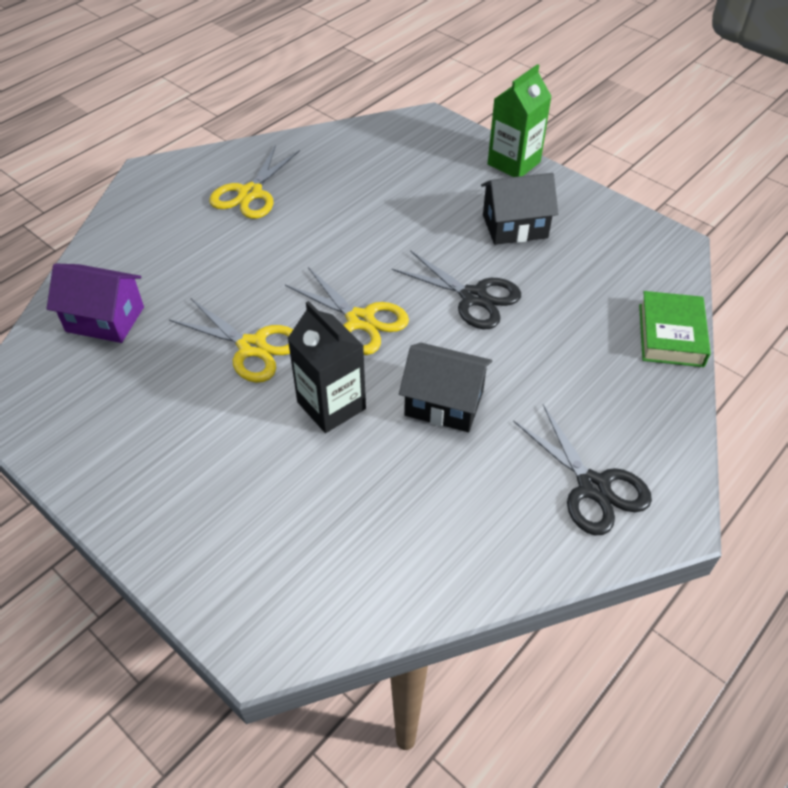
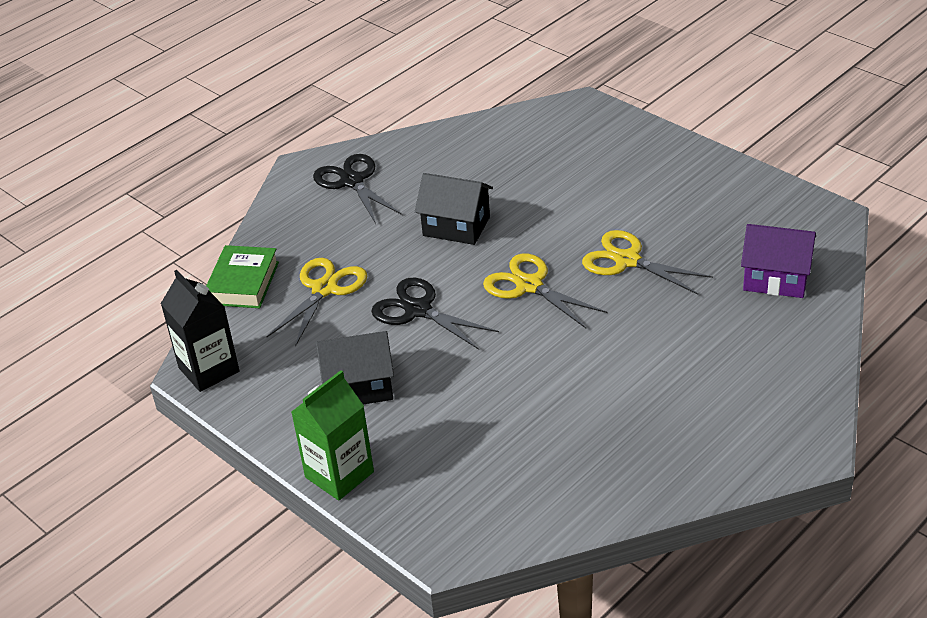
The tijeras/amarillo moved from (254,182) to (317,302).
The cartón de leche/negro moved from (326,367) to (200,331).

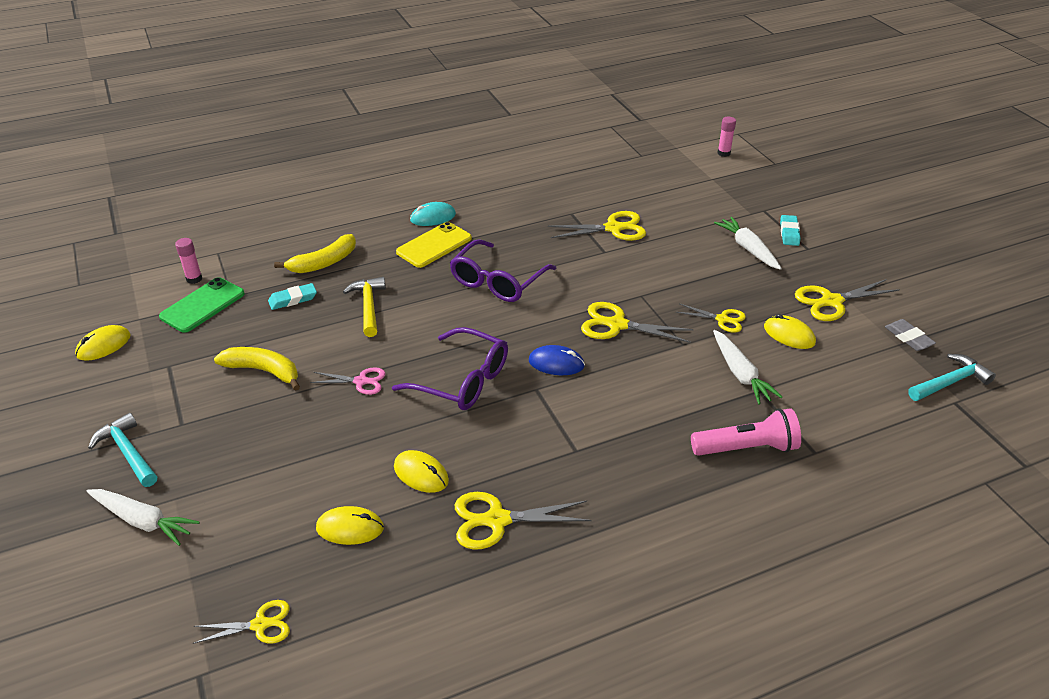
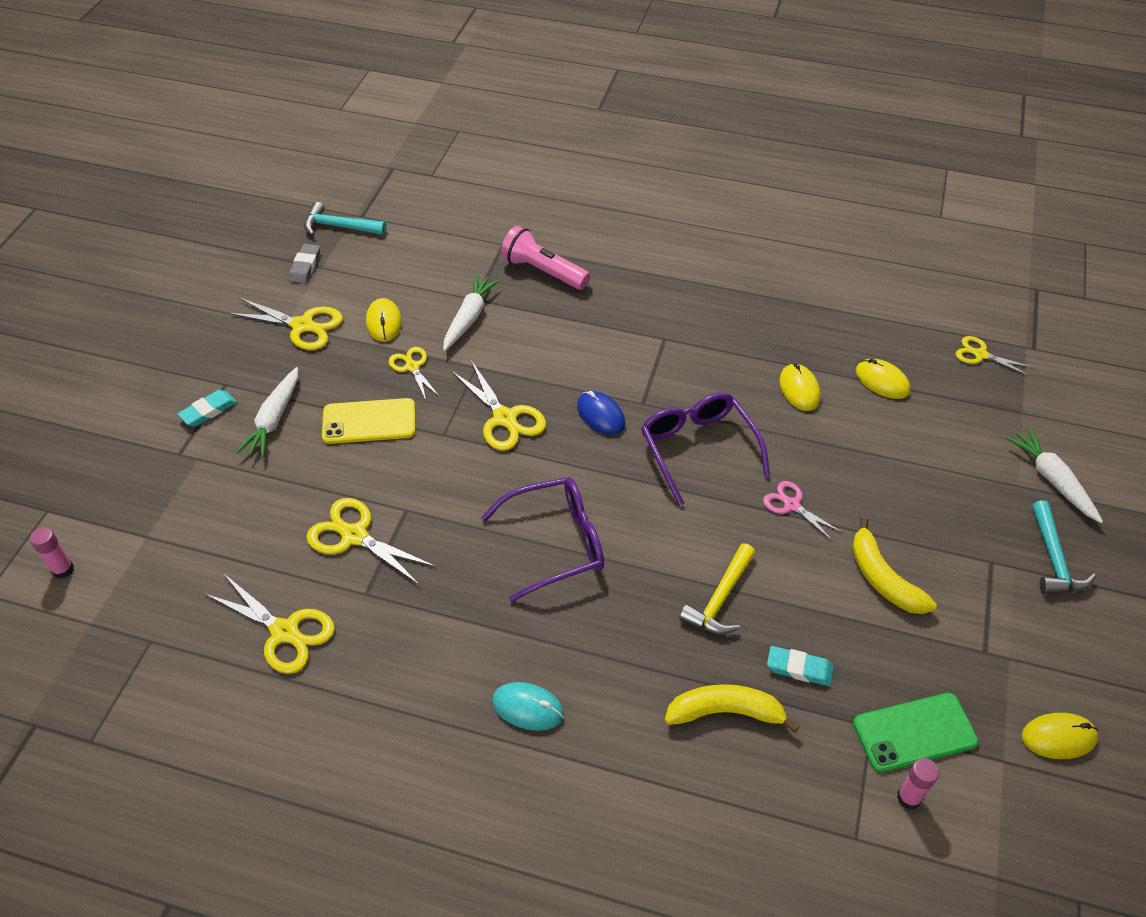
The móvil/amarillo moved from (434,245) to (369,421).
The tijeras/amarillo moved from (523,521) to (269,624).

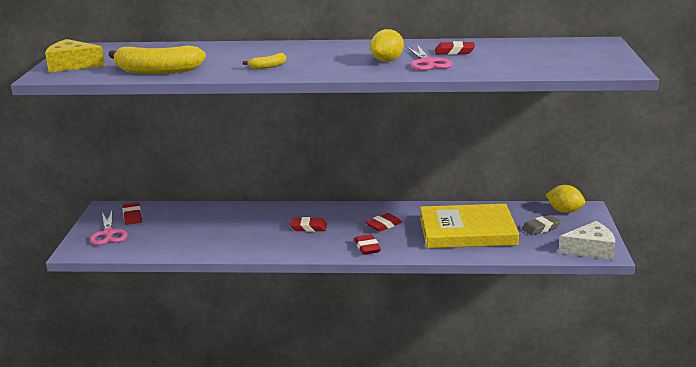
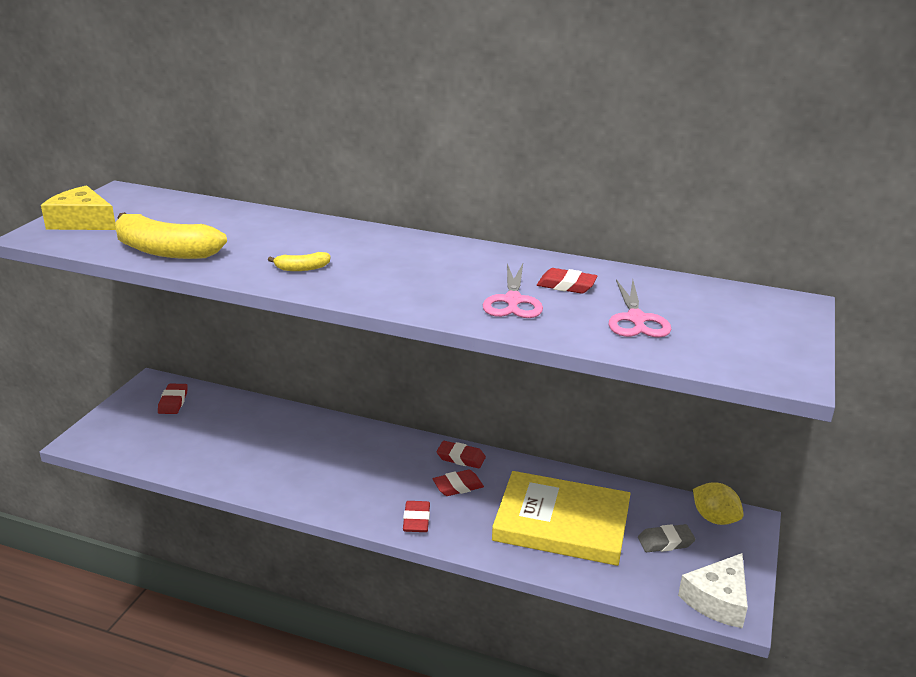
The tijeras/rosa moved from (109,228) to (640,308).
The goma de borrar/rojo moved from (308,224) to (461,454).
The limón/amarillo at (387,45) disappeared.
The queso/blanco at (587,240) turned 120 degrees clockwise.

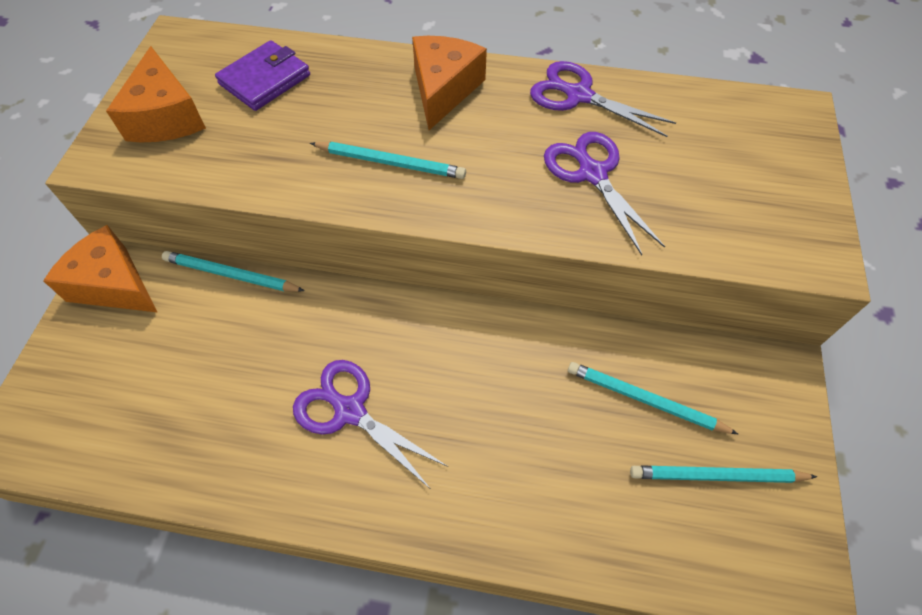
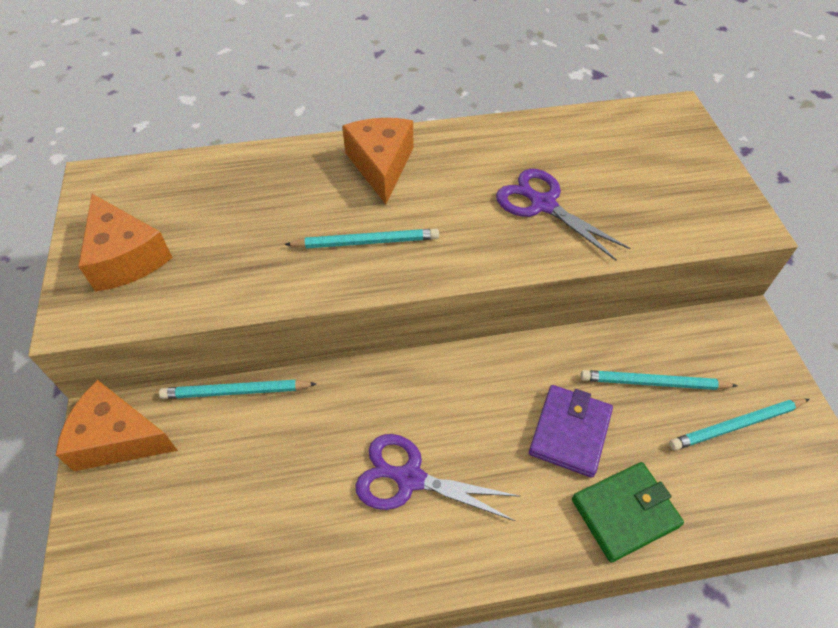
The cartera/morado moved from (262,75) to (571,431).
The tijeras/morado at (603,99) disappeared.
The cartera/verde at (628,512) appeared.

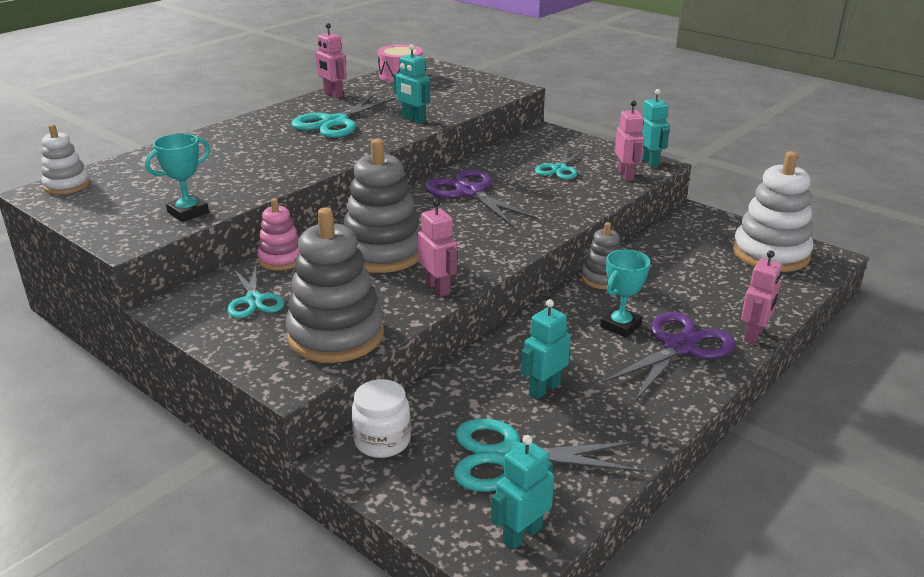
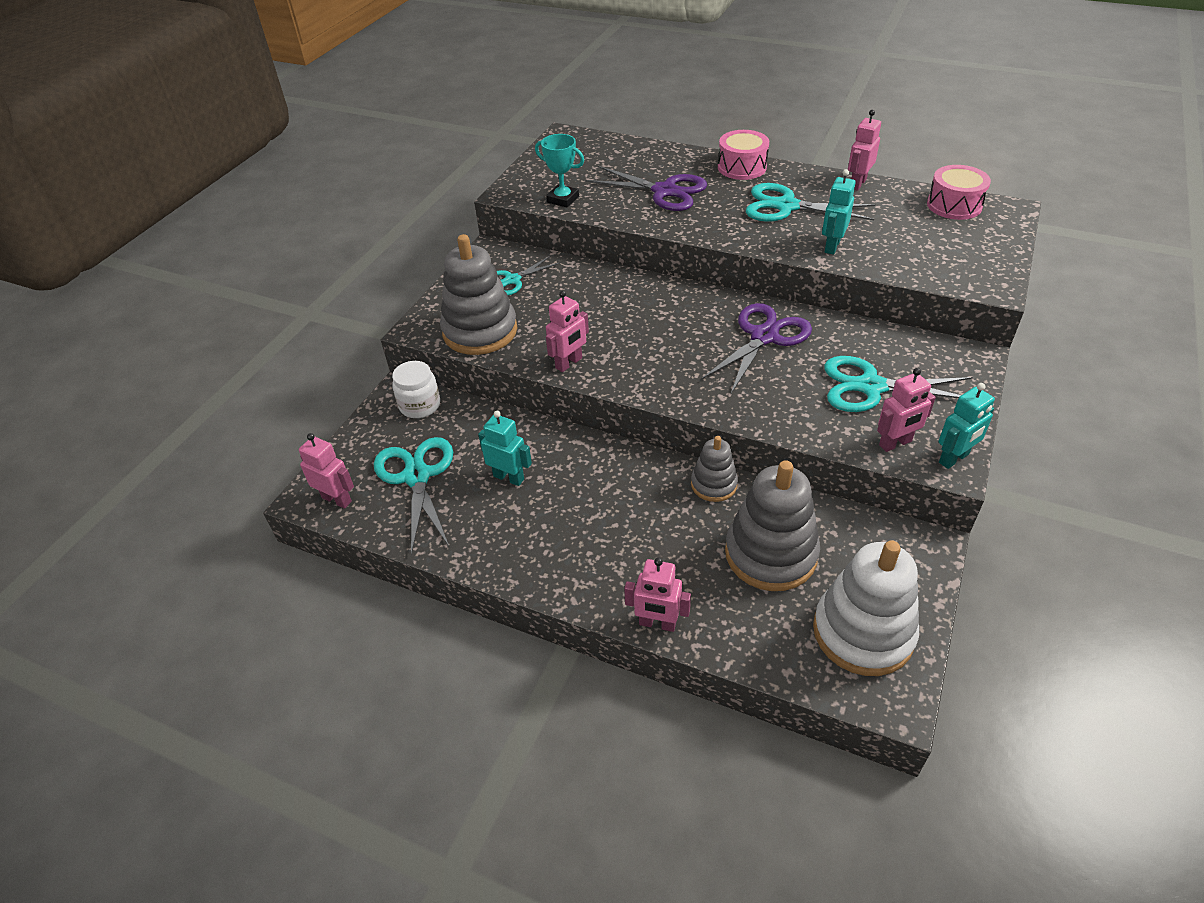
The juguete apilable/blanco at (65,159) disappeared.
The juguete apilable/rosa at (278,234) disappeared.
The juguete apilable/gris moved from (382,205) to (772,525).
The robot/turquesa at (522,492) became the robot/rosa at (326,471).
The tijeras/turquesa at (559,165) changed to 1.60 times the size.
The trofeo/turquesa at (625,293) disappeared.
The tijeras/morado moved from (668,357) to (646,188).
The tambor/rosa at (743,155) appeared.

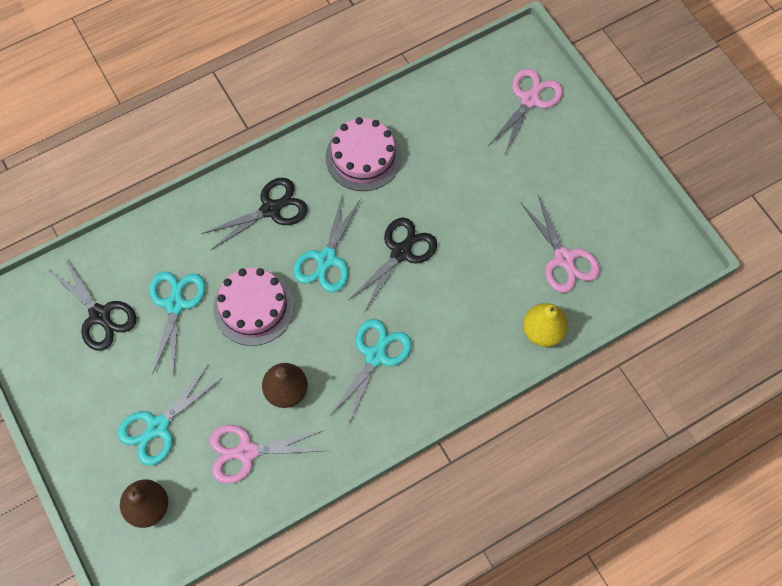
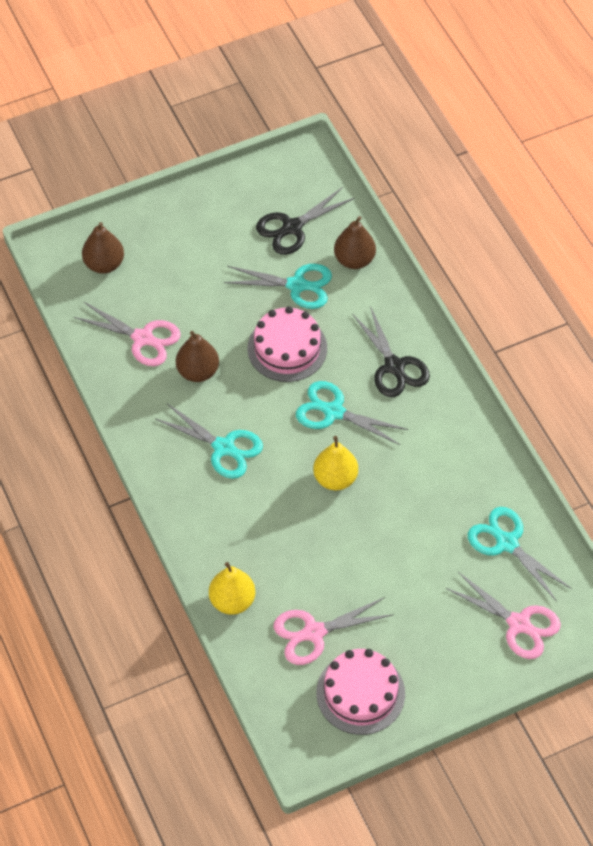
The tijeras/turquesa moved from (170,416) to (520,553).
The tijeras/rosa at (267,454) turned 120 degrees clockwise.
The tarta/rosa moved from (363,154) to (360,692).
The tijeras/negro at (393,264) was replaced by the pera/amarillo at (335,463).
The pera/marrón at (355,242) appeared.

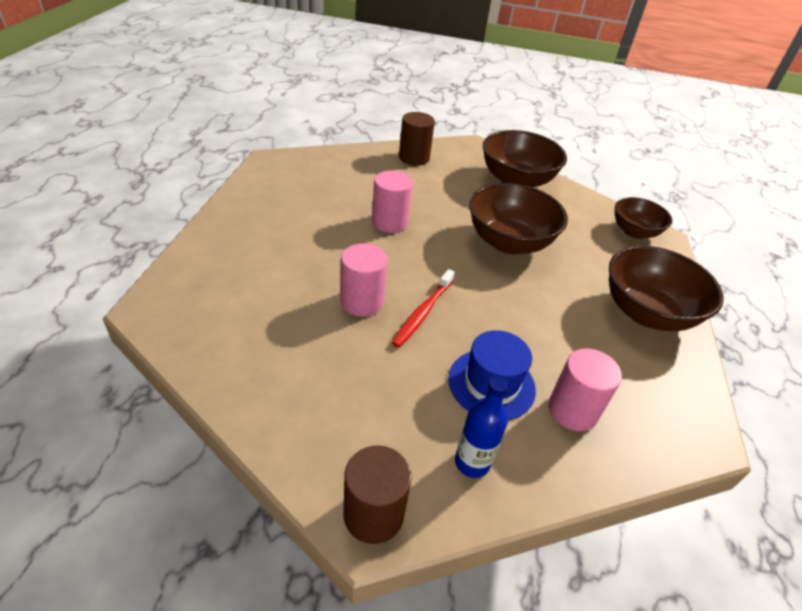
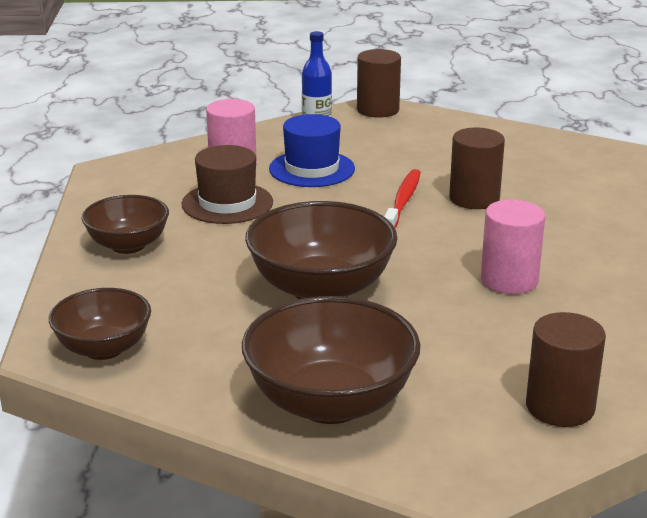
The cilindro/rosa at (364,280) became the cilindro/marrón at (477,168).
The cuenco/marrón at (666,288) changed to 0.62 times the size.
The sombrero/marrón at (227,184) appeared.

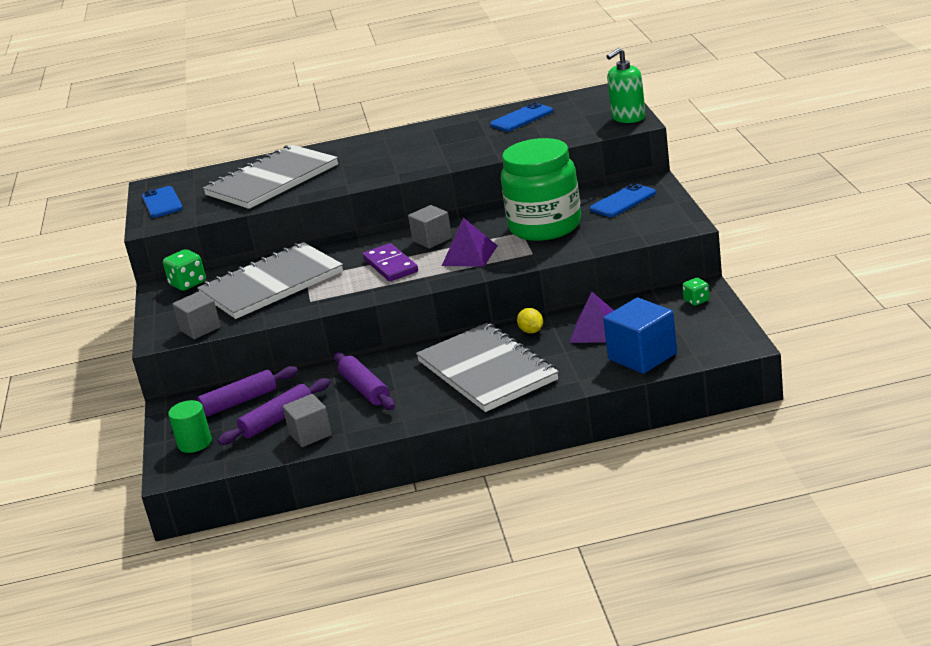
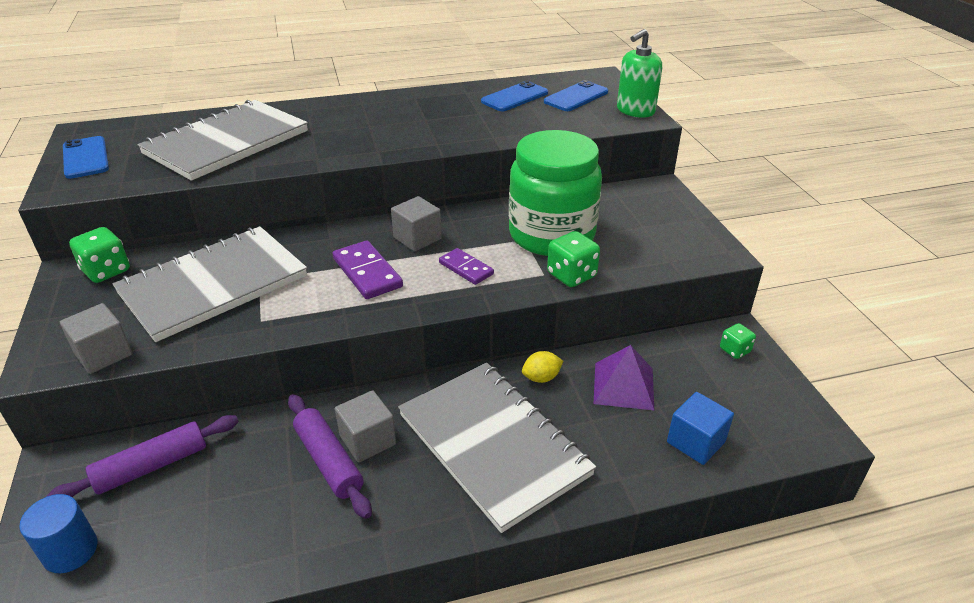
The cilindro/verde at (190,426) became the cilindro/azul at (58,533).
The rodillo/morado at (274,411) disappeared.
The cubo/gris moved from (307,420) to (365,426).
The pirámide/morado at (470,242) was replaced by the ficha de dominó/morado at (466,266).
The limón/amarillo at (530,320) turned 75 degrees counterclockwise.
The móvil/azul moved from (623,200) to (576,95).
The cubo/azul at (640,336) changed to 0.67 times the size.
The dado/verde at (573,259) appeared.

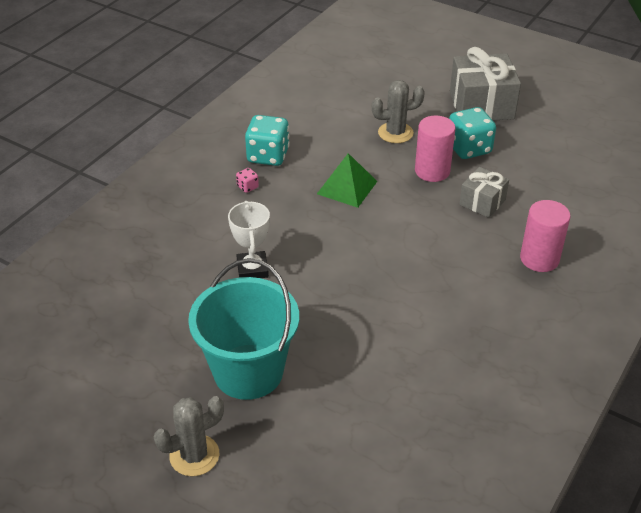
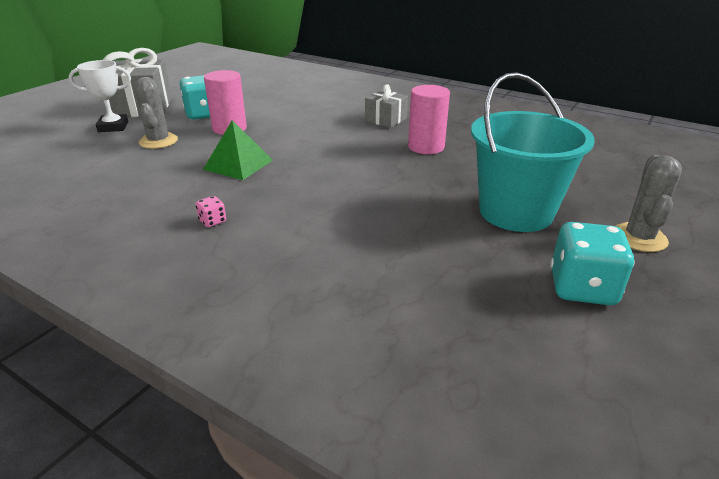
The cactus/gris at (189,436) turned 45 degrees clockwise.
The trofeo/blanco moved from (249,239) to (100,96).
The dado/turquesa moved from (267,140) to (592,263).
The regalo/gris moved from (484,192) to (386,106).
The cilindro/rosa moved from (545,236) to (429,119).

